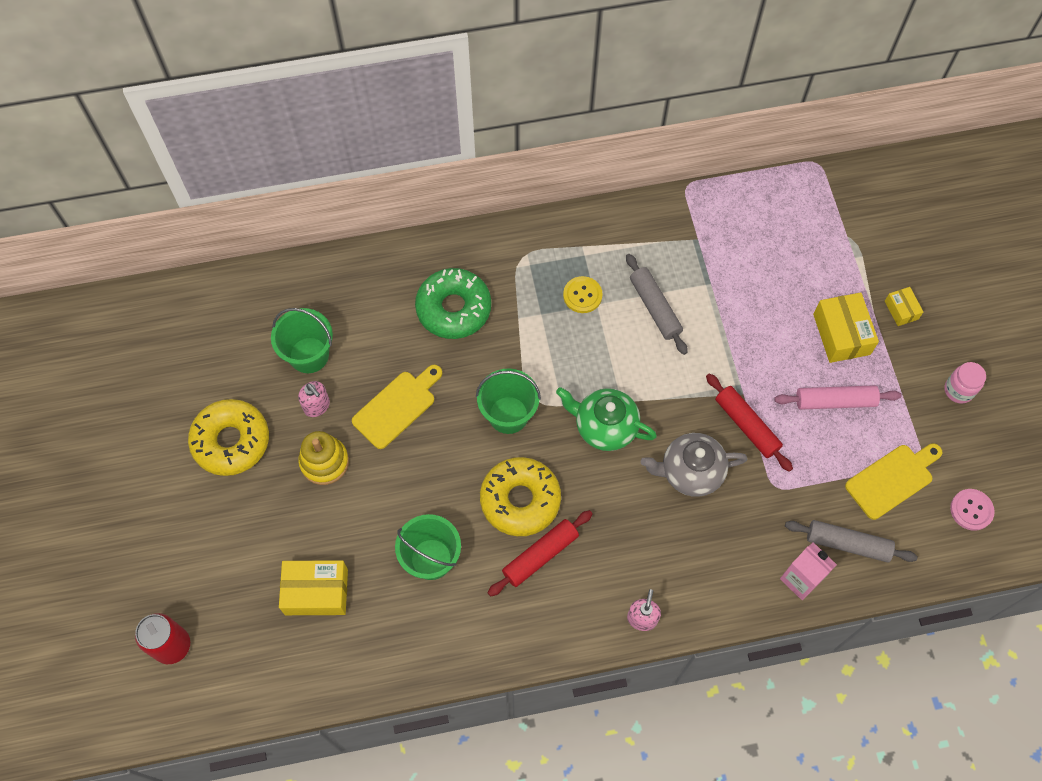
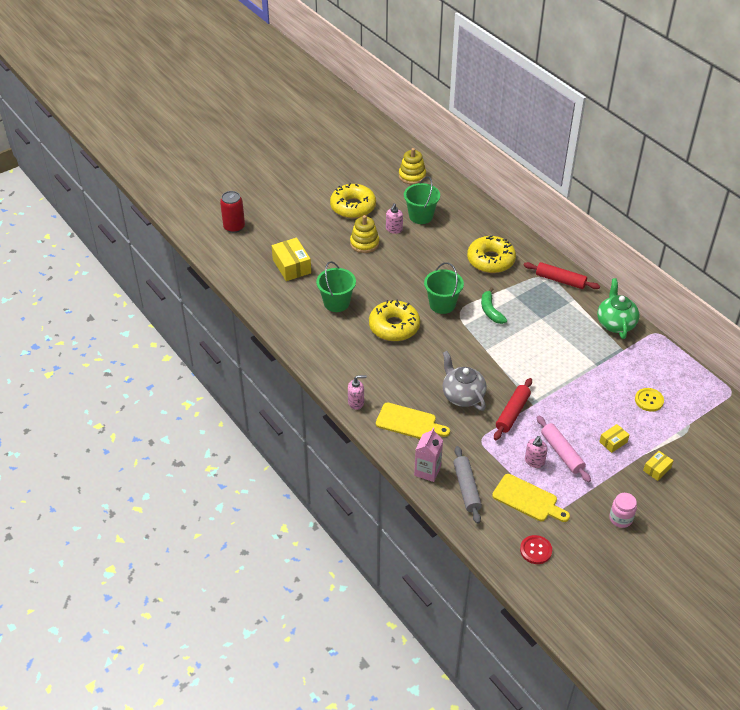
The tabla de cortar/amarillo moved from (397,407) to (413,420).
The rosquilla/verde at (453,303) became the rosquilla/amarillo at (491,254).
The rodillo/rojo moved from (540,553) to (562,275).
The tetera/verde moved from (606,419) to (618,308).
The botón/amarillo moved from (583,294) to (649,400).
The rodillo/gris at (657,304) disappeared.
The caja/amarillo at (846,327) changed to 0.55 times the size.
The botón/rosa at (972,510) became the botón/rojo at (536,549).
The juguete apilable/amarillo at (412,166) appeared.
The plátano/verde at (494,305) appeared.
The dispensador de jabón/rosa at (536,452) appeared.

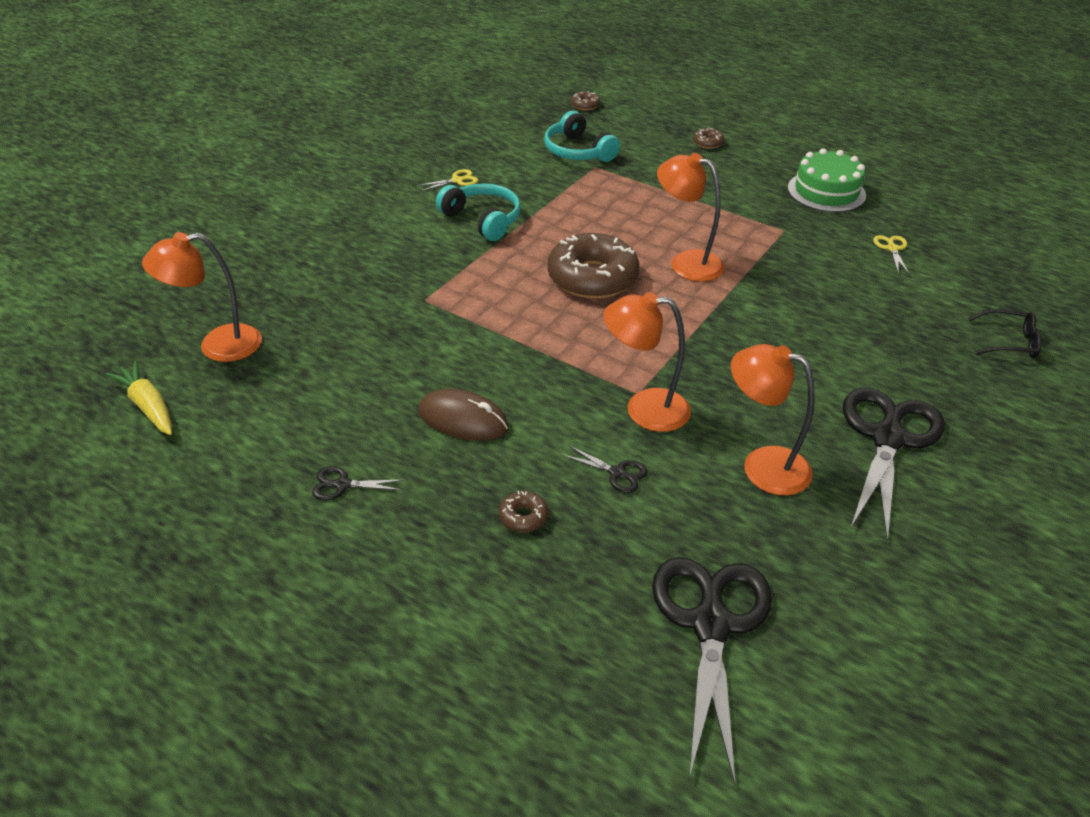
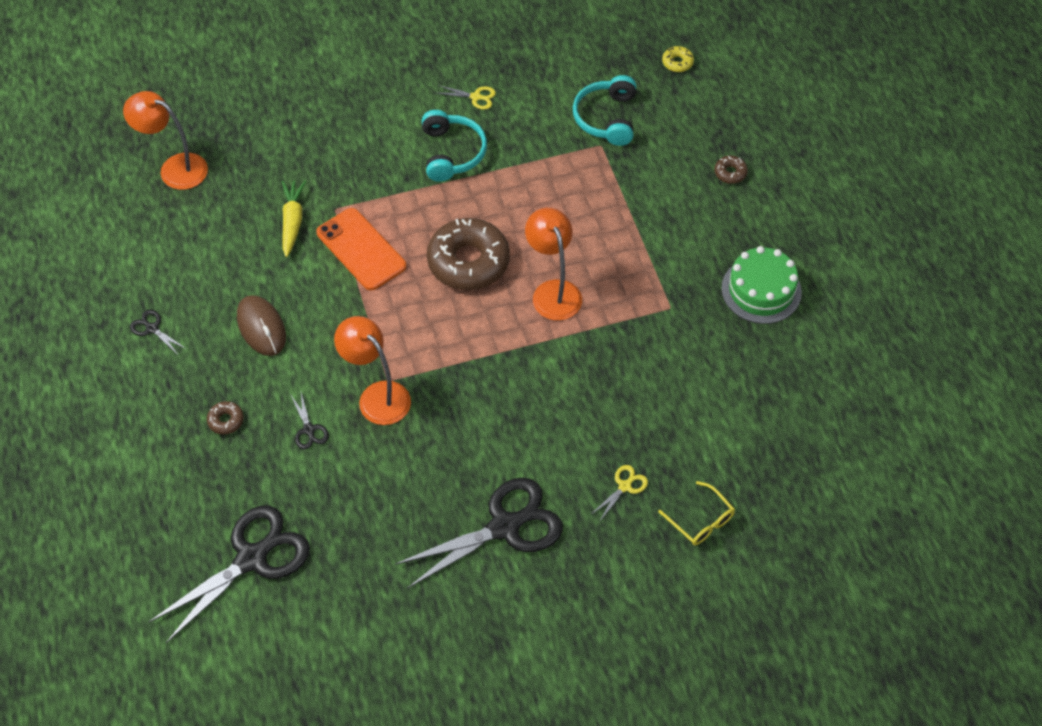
The zanahoria/amarillo moved from (138,398) to (294,219).
The rosquilla/marrón at (585,100) became the rosquilla/amarillo at (678,59).
The lámpara/naranja at (773,420) disappeared.
The tijeras/amarillo moved from (891,255) to (619,493).
The gafas/negro at (1005,333) became the gafas/amarillo at (696,513).
The móvil/naranja at (361,249) appeared.

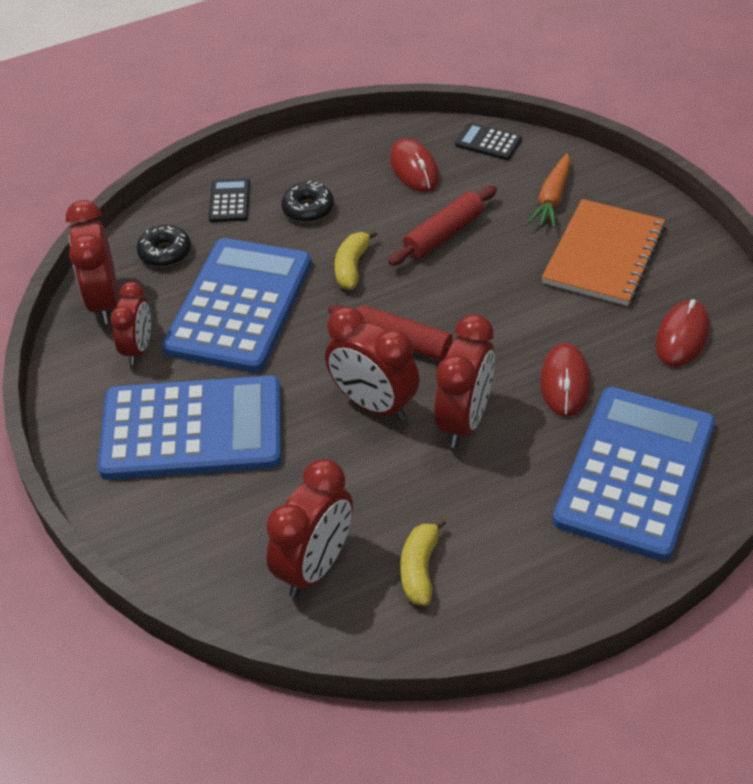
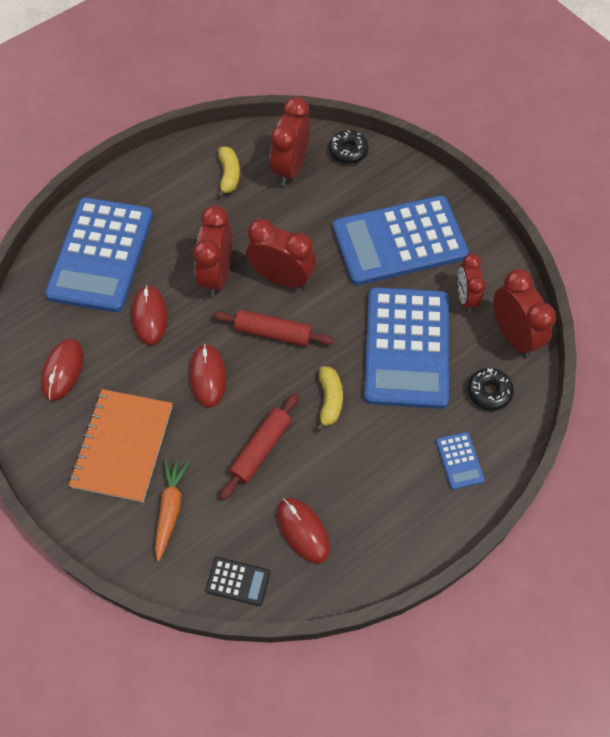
The calculadora/negro at (229,200) became the calculadora/azul at (460,461).
The rosquilla/negro moved from (307,201) to (348,147).
The ratón/rojo at (207,376) appeared.

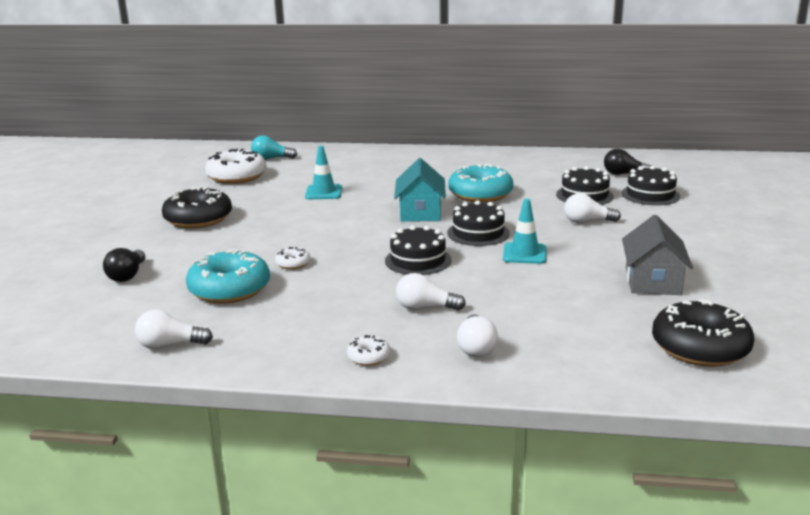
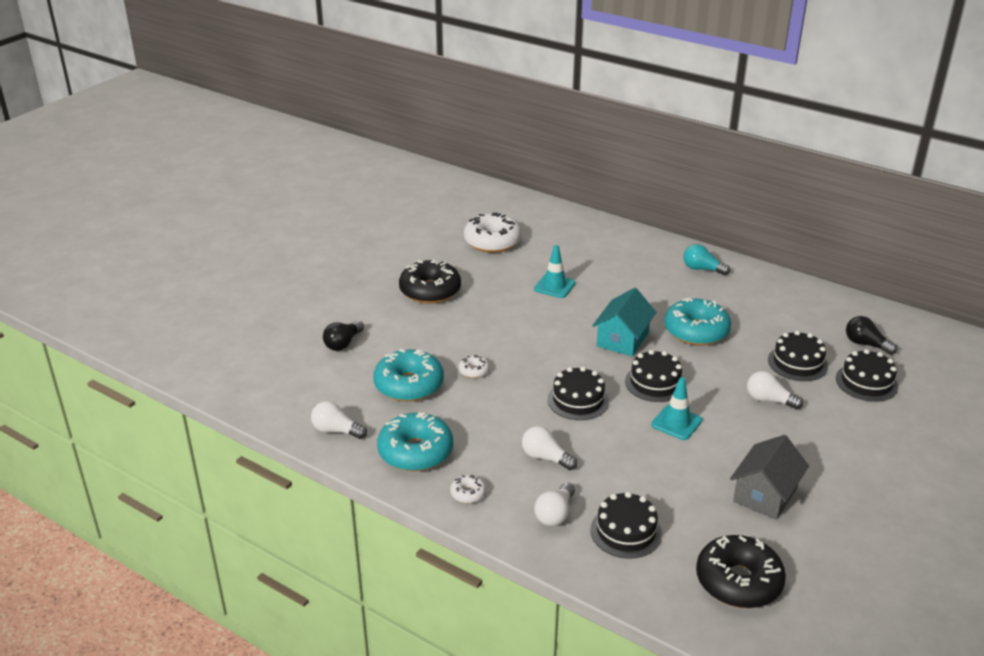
The bombilla/turquesa moved from (274,147) to (706,259).
The rosquilla/turquesa at (415,442) appeared.
The tarta/negro at (626,525) appeared.

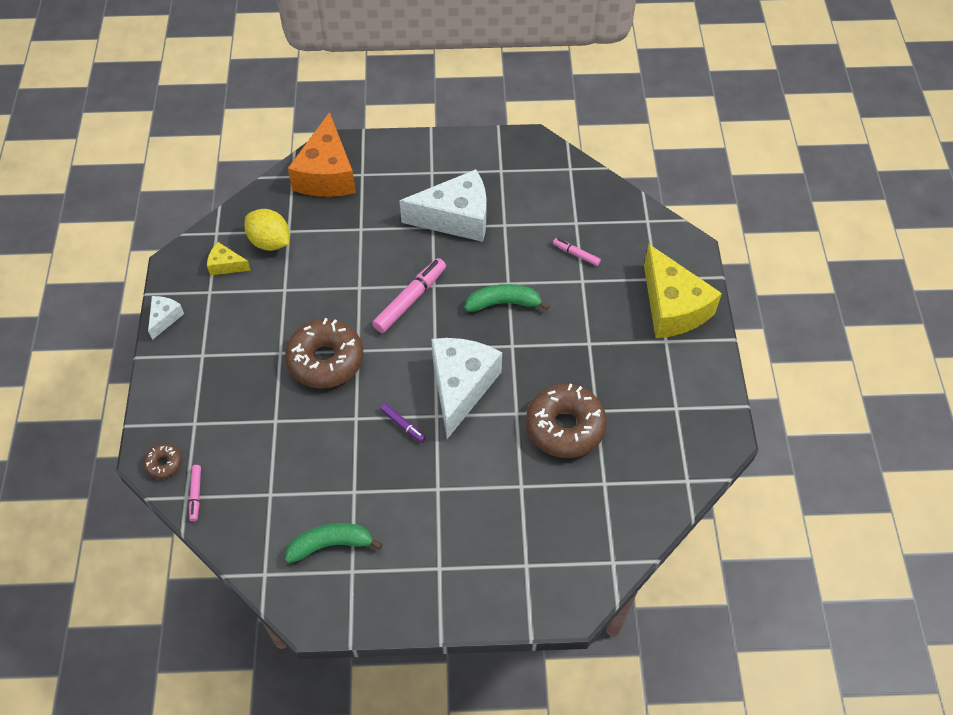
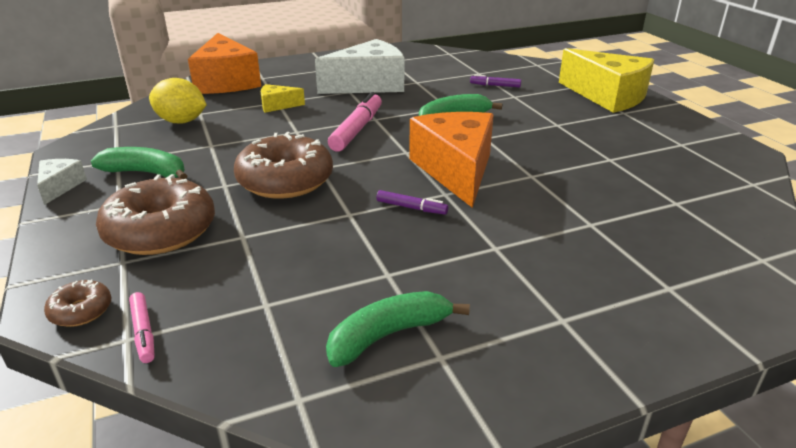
The queso/amarillo moved from (229,258) to (283,98).
The queso/blanco at (466,388) became the queso/naranja at (451,160).
The rosquilla/marrón moved from (566,421) to (155,214).
The rotulador/rosa at (577,252) became the rotulador/morado at (495,80).
The plátano/verde at (139,163) appeared.

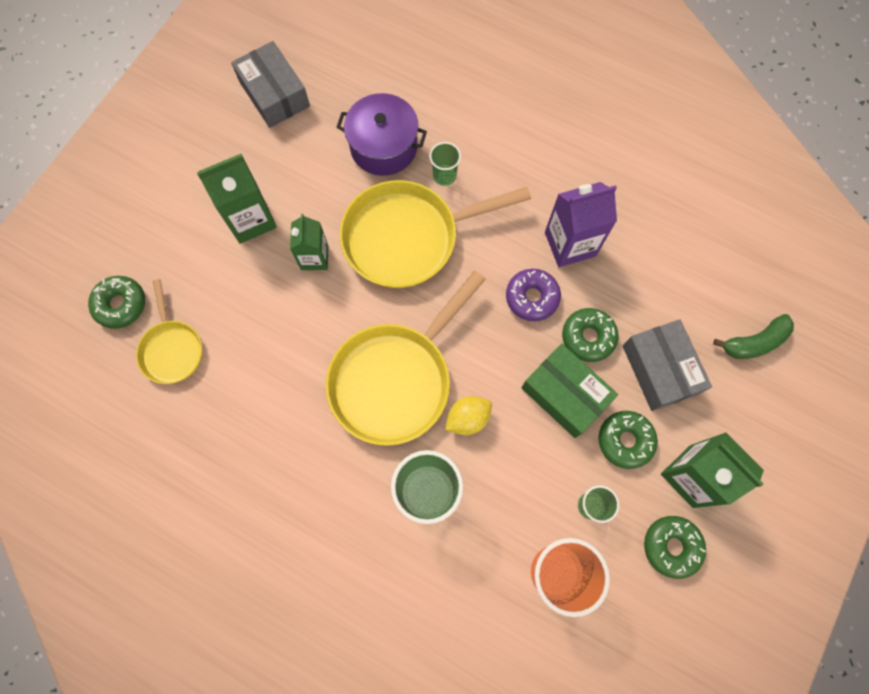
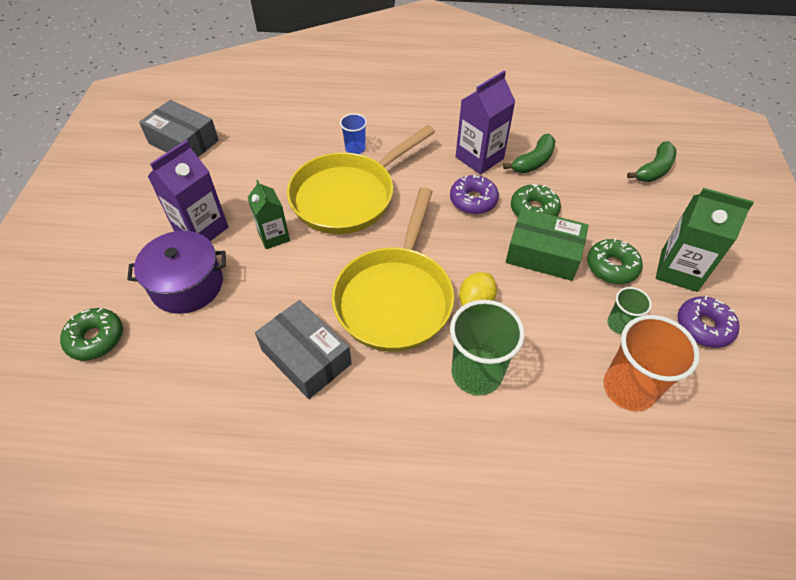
The sartén/amarillo at (169,331) disappeared.
The cartón de leche/verde at (237,199) became the cartón de leche/morado at (187,190).
The olla/morado moved from (382,134) to (176,272).
The vaso/verde at (445,164) became the vaso/azul at (353,133).
The caja/gris moved from (667,365) to (303,349).
The rosquilla/verde at (675,547) became the rosquilla/morado at (709,322).
The plátano/verde at (529,153) appeared.

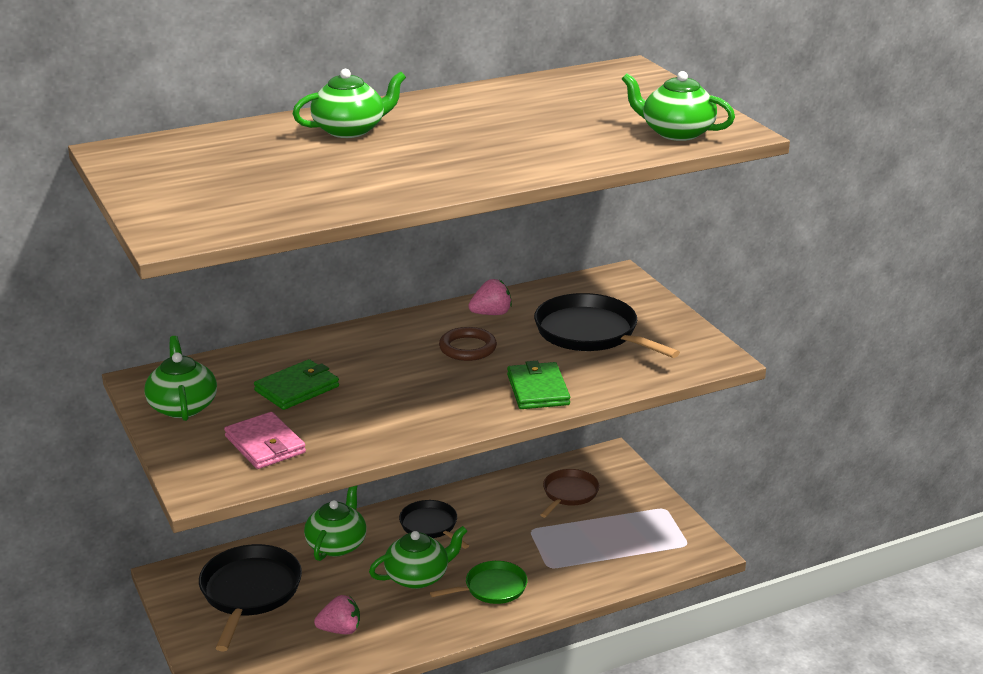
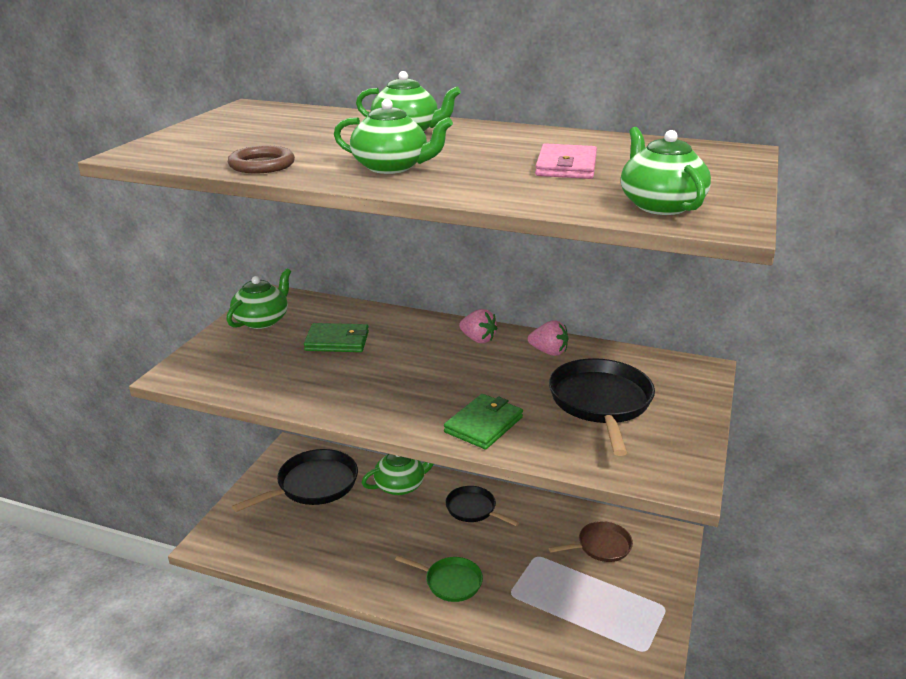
The cartera/rosa moved from (265,440) to (566,161).
The fresa/rosa moved from (337,614) to (478,326).
The tetera/verde moved from (418,557) to (393,136).
The sartén/negro at (434,524) turned 60 degrees counterclockwise.
The anillo/marrón moved from (468,344) to (261,159).

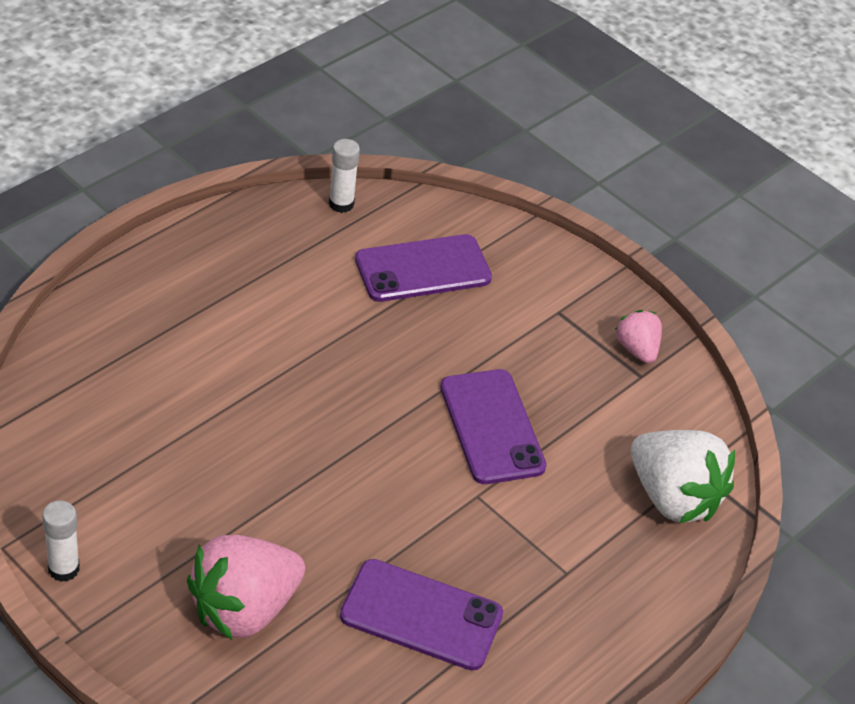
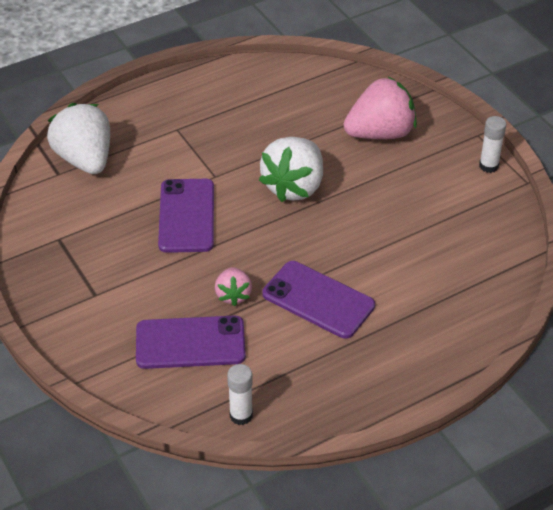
The móvil/morado moved from (421,615) to (318,300).
The fresa/rosa moved from (638,337) to (233,286).
The fresa/blanco at (291,169) appeared.

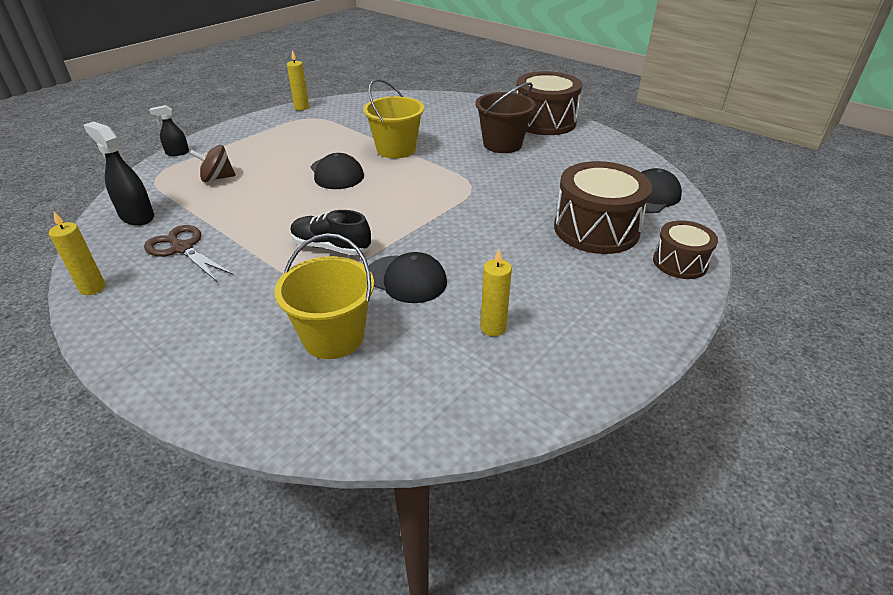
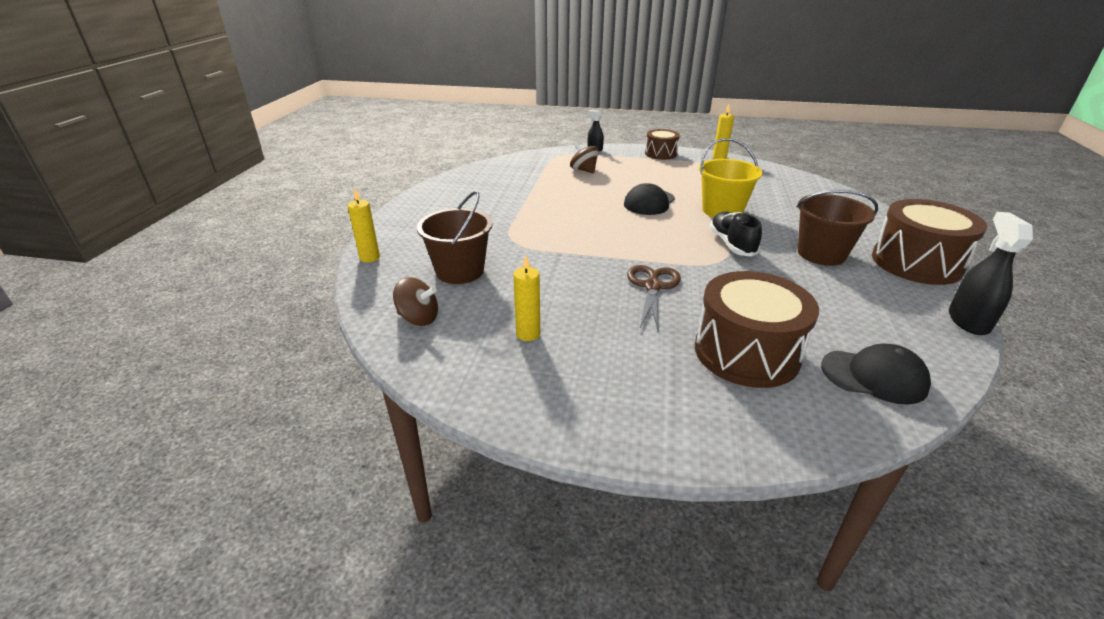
The vela/amarillo moved from (77,253) to (364,225).
The pulverizador/negro moved from (119,173) to (991,273).
The tijeras/marrón moved from (189,253) to (654,298).
The balde/amarillo at (324,296) became the balde/marrón at (455,237).
The zapato/negro moved from (330,232) to (735,234).
The gorra/negro at (408,277) disappeared.
The tambor/marrón moved from (685,249) to (662,144).
The peonza/marrón at (415,301) appeared.

